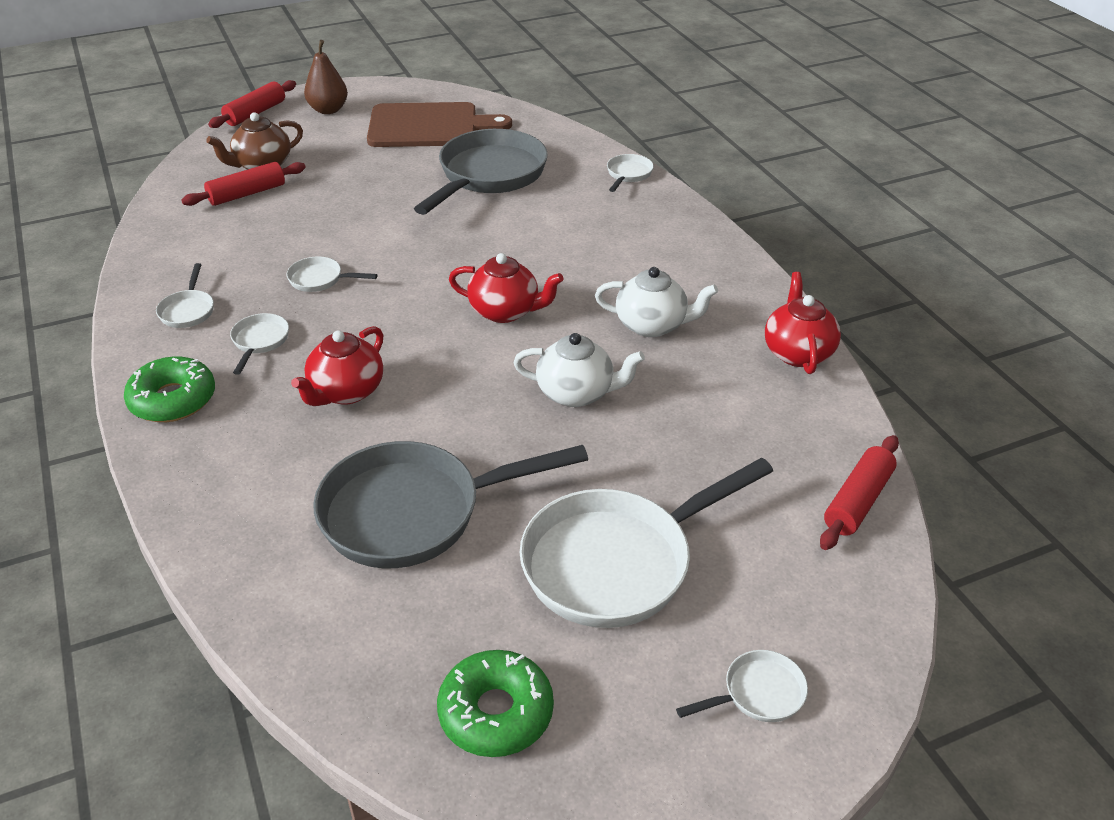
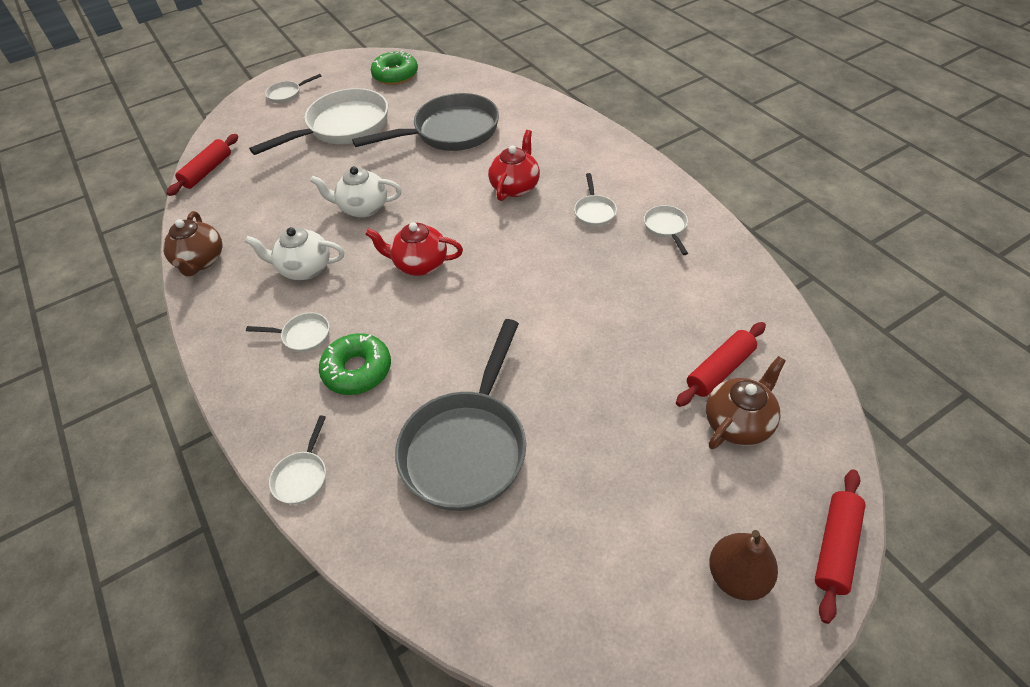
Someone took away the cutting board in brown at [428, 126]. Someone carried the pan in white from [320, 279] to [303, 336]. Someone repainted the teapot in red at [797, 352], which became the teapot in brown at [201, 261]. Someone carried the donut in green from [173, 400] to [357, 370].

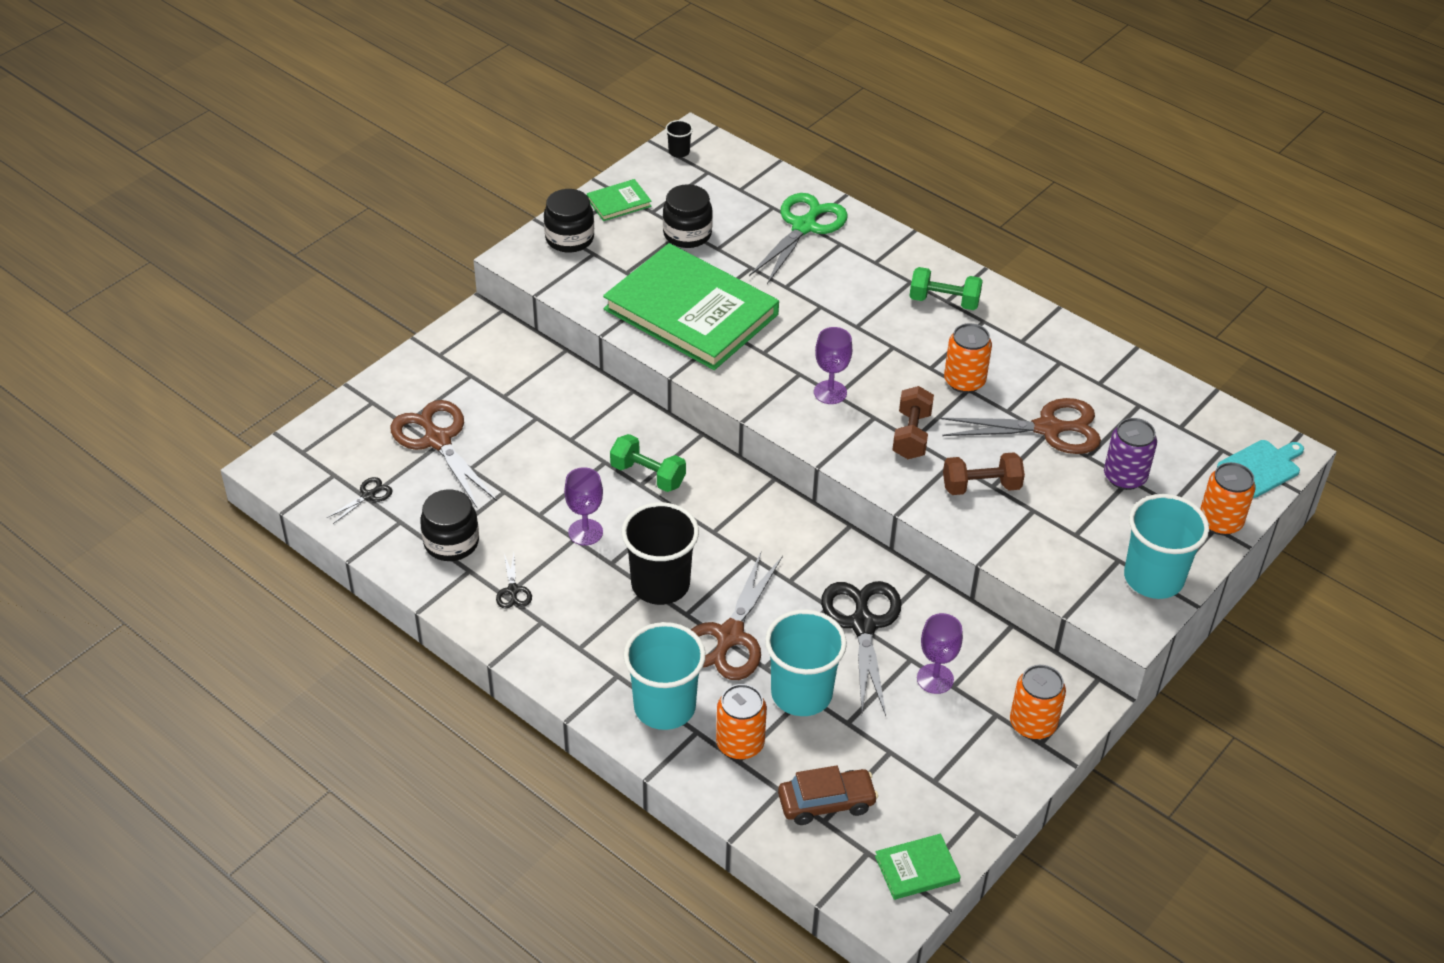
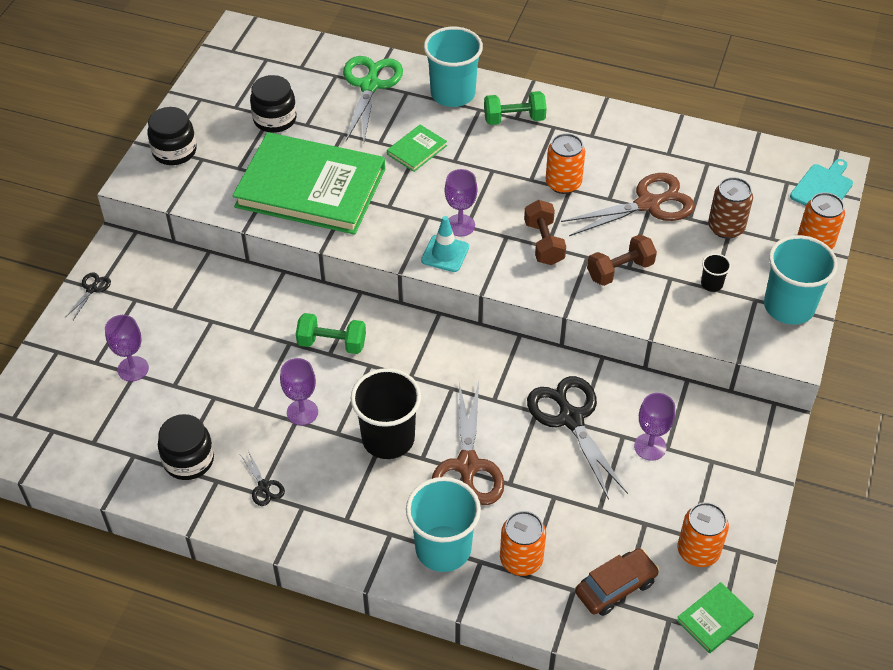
Someone carried the cup in black from [679, 152] to [711, 284]. Someone carried the book in green from [619, 202] to [417, 150]. Someone swapped the scissors in brown at [438, 440] for the goblet in purple at [133, 369]. Someone repainted the can in purple at [1124, 477], which became the can in brown at [726, 227]. Someone carried the scissors in black from [368, 496] to [91, 289]. Someone carried the cup in turquoise from [801, 693] to [453, 94]. Someone carried the can in orange from [1032, 724] to [698, 551]. Someone put down the traffic cone in turquoise at [445, 254].

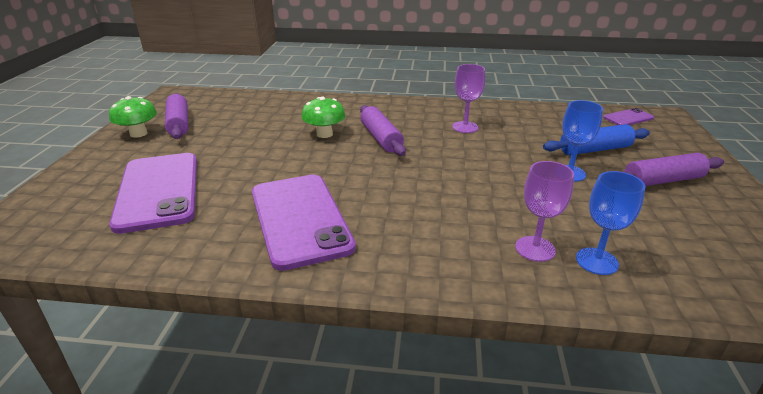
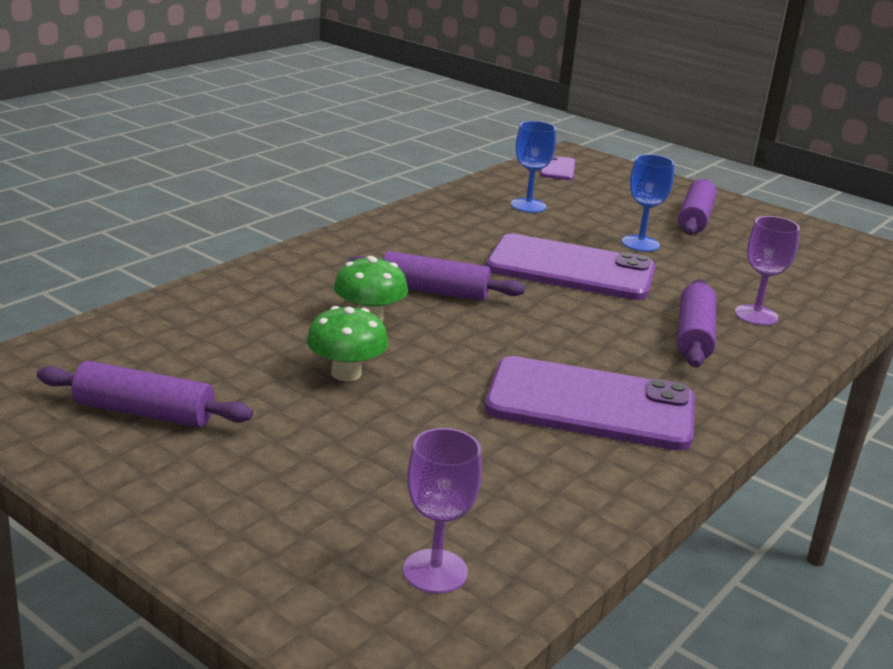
Someone carried the goblet in purple from [465, 127] to [435, 571]. Someone carried the mushroom in green from [138, 134] to [346, 373]. Someone took away the rolling pin in blue at [594, 150]. Someone carried the phone in purple from [158, 191] to [570, 269]. Someone carried the goblet in blue from [596, 261] to [528, 205]. Someone put down the rolling pin in purple at [693, 336].

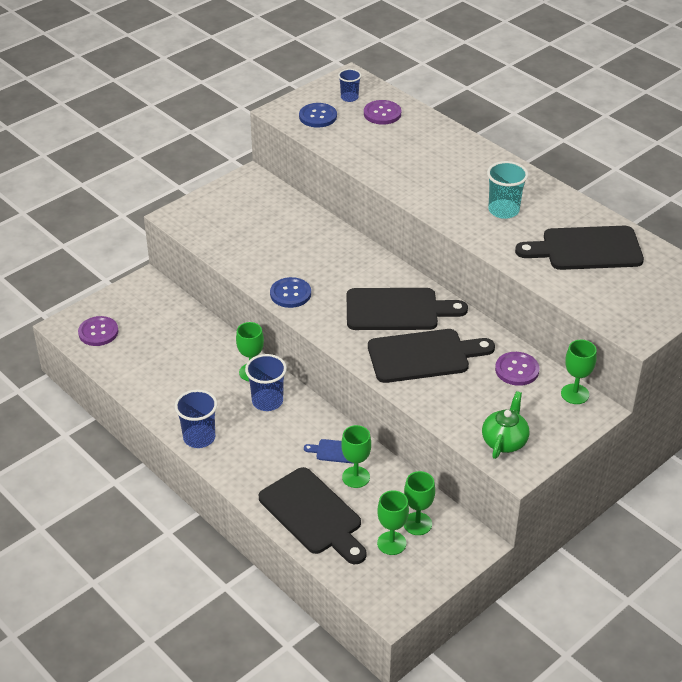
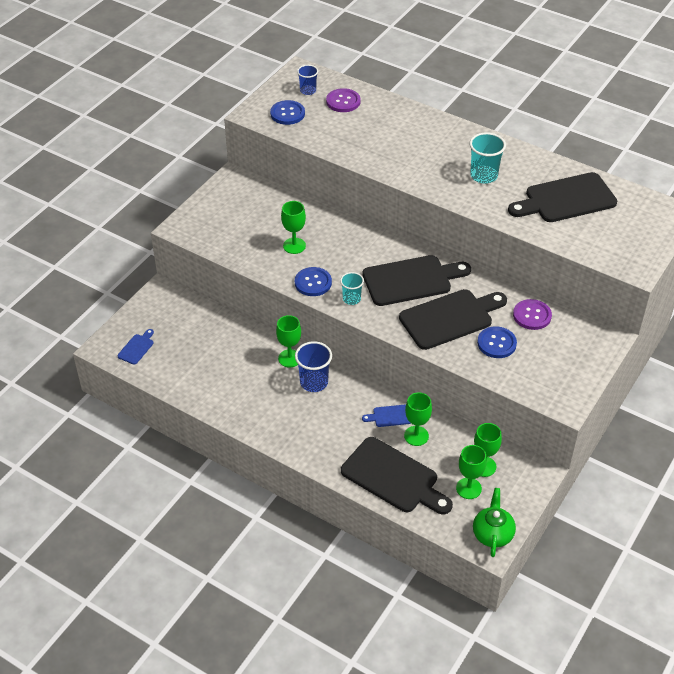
Someone swapped the button in purple at [98, 332] for the cutting board in blue at [137, 348]. Someone carried the goblet in green from [575, 394] to [294, 246]. Someone took away the cup in blue at [199, 438]. Someone carried the teapot in green from [504, 441] to [492, 534]. Someone put down the cup in turquoise at [351, 299]. Someone put down the button in blue at [496, 343].

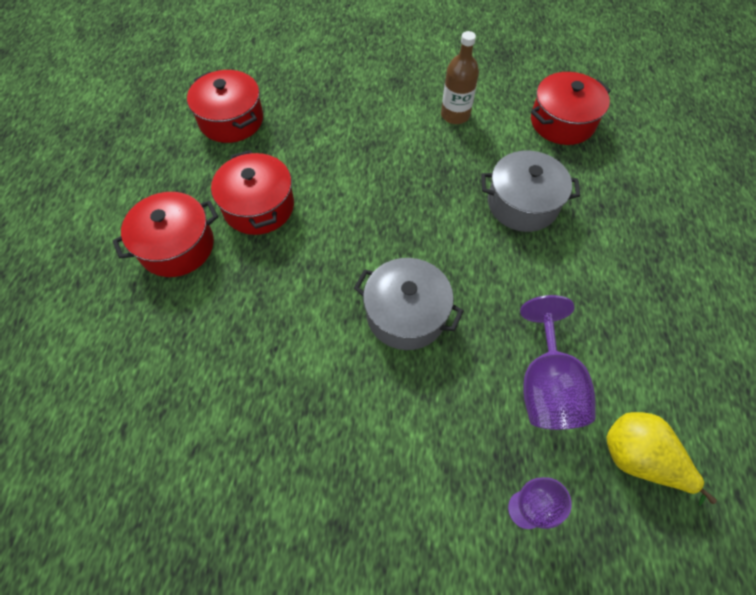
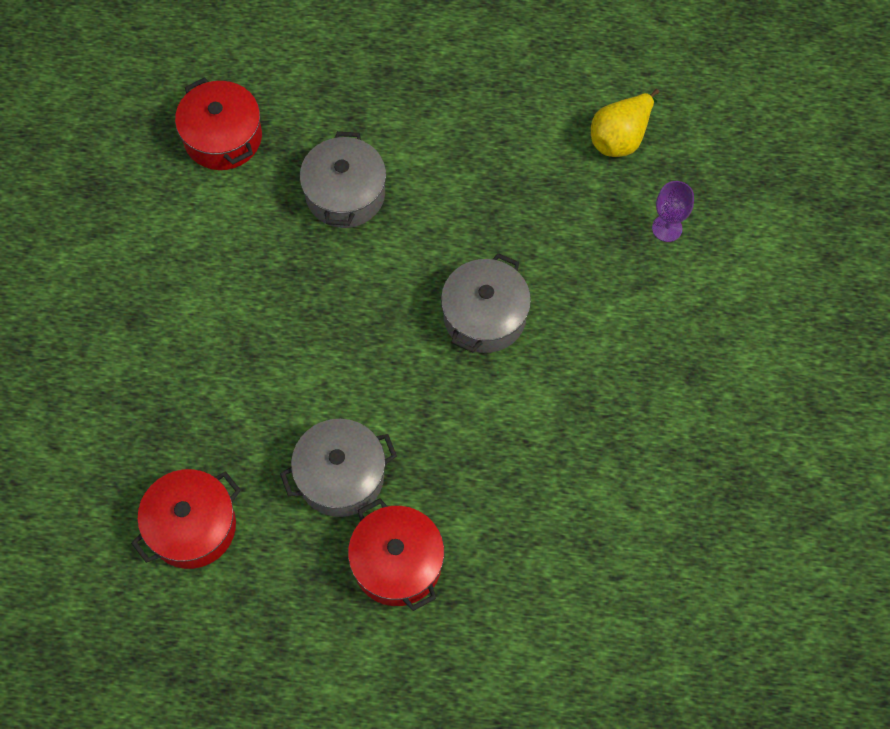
Someone took away the bottle in brown at [455, 115]. Someone repainted the pot in red at [259, 206], which became the pot in grey at [341, 476]. Someone took away the goblet in purple at [546, 386].

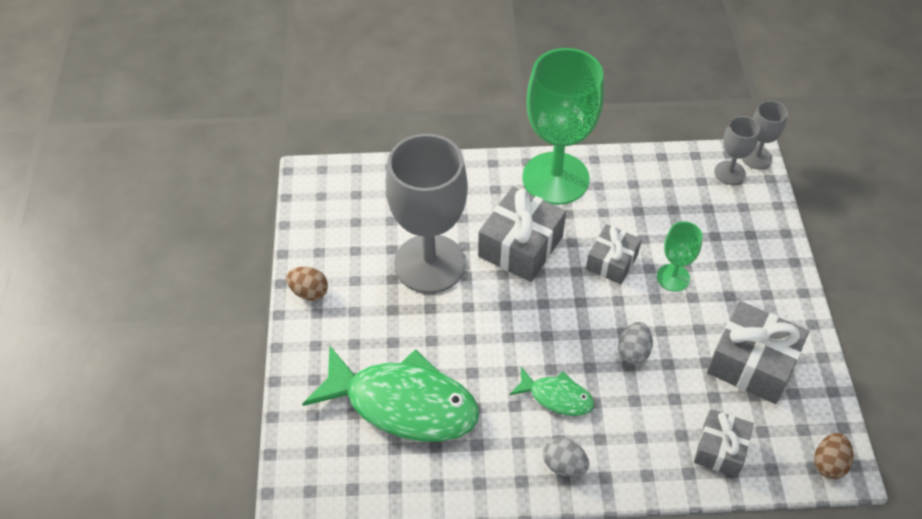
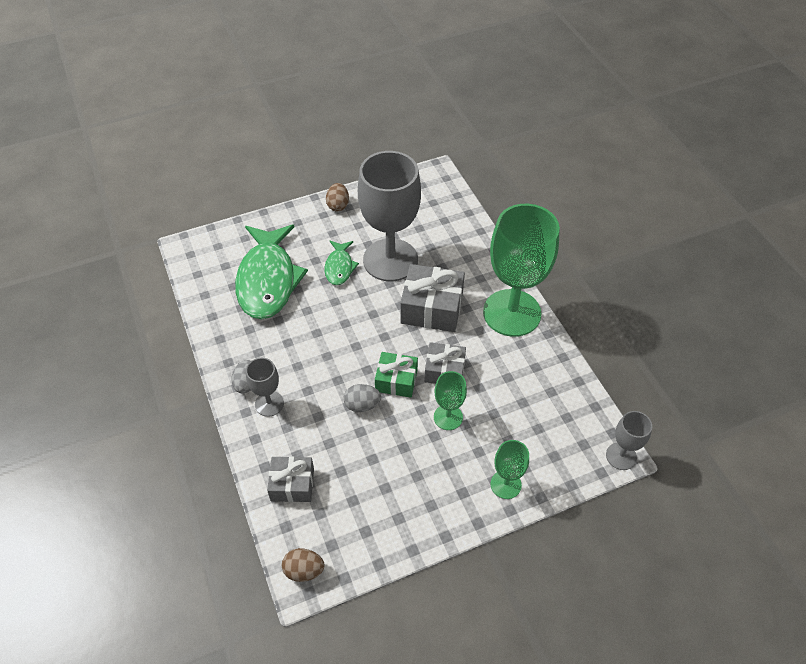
Someone carried the goblet in grey from [729, 173] to [269, 404]. Someone took away the gift in grey at [752, 363]. Someone carried the fish in green from [556, 397] to [339, 267]. Someone put down the gift in green at [396, 380]. Someone put down the goblet in green at [505, 484].

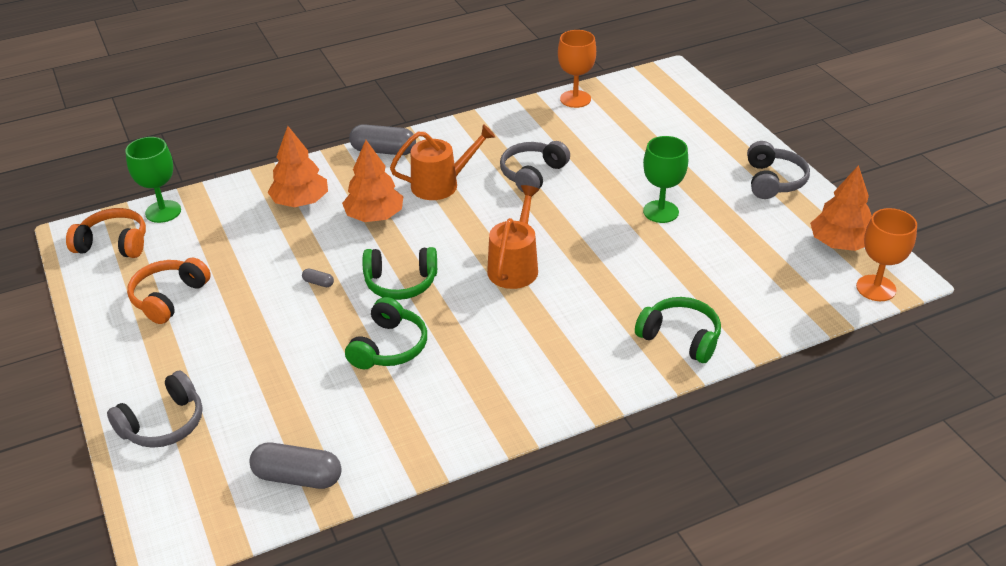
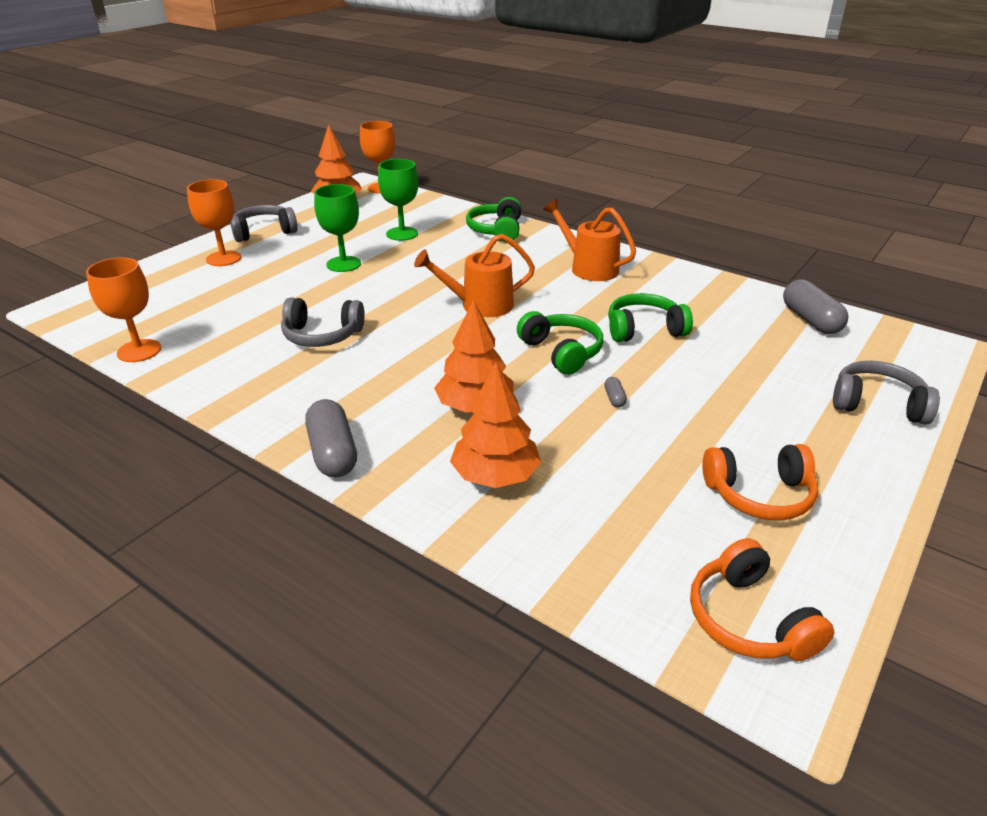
Someone carried the watering can in orange from [441, 184] to [589, 268]. Someone carried the goblet in green from [163, 211] to [402, 234]. Someone put down the goblet in orange at [223, 258].

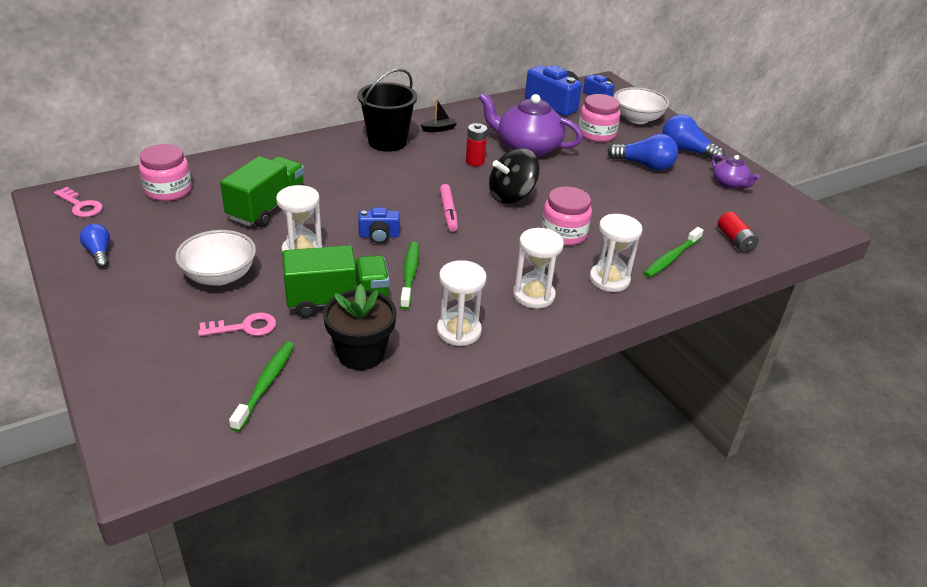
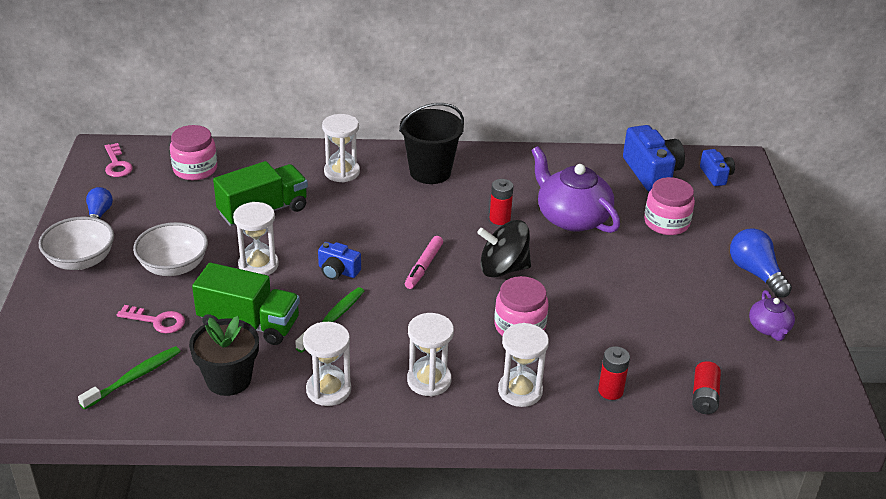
Someone carried the bowl in white from [637, 119] to [81, 260]. Someone took away the boat in black at [439, 129]. Someone took away the light bulb in blue at [644, 165]. Someone swapped the toothbrush in green at [671, 258] for the battery in red at [610, 391]. Someone put down the hourglass in white at [342, 172].

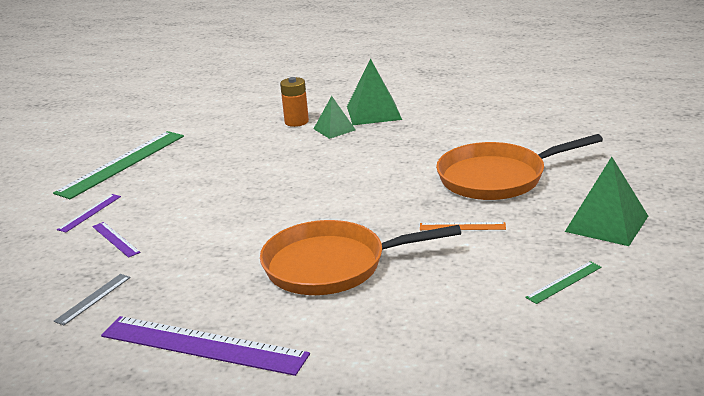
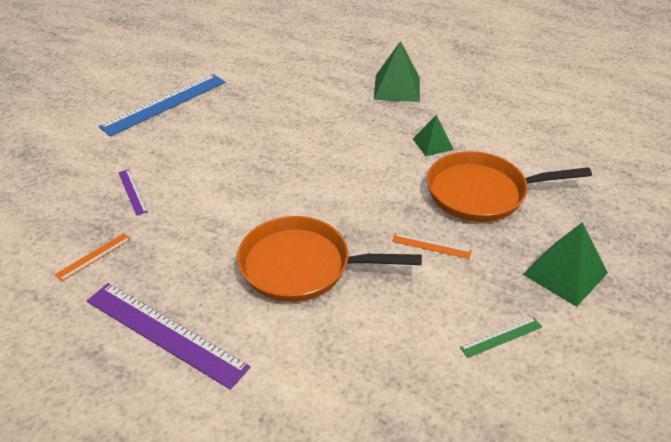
Someone took away the battery in orange at [296, 122]. Someone carried the pyramid in green from [334, 129] to [432, 144]. Someone repainted the ruler in green at [122, 163], which became the ruler in blue at [164, 104]. Someone took away the ruler in purple at [89, 213]. Someone repainted the ruler in grey at [93, 299], which became the ruler in orange at [93, 256].

